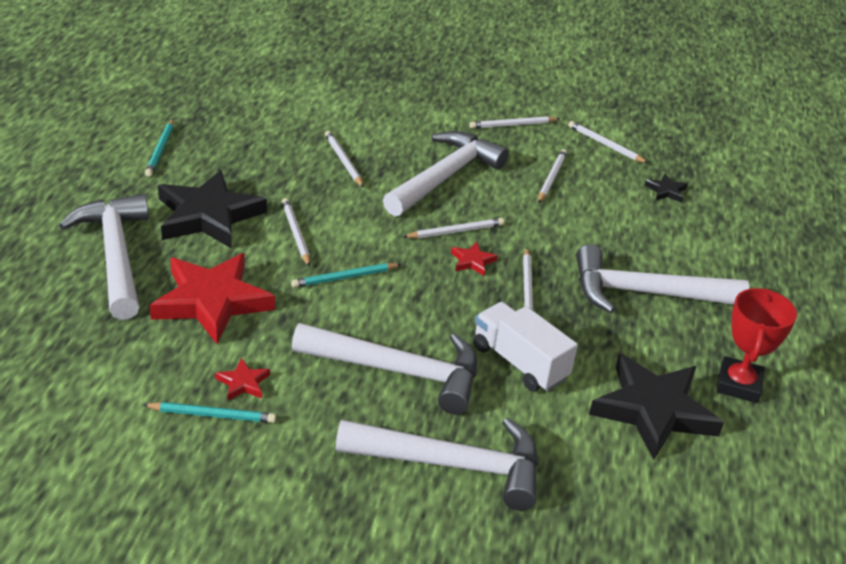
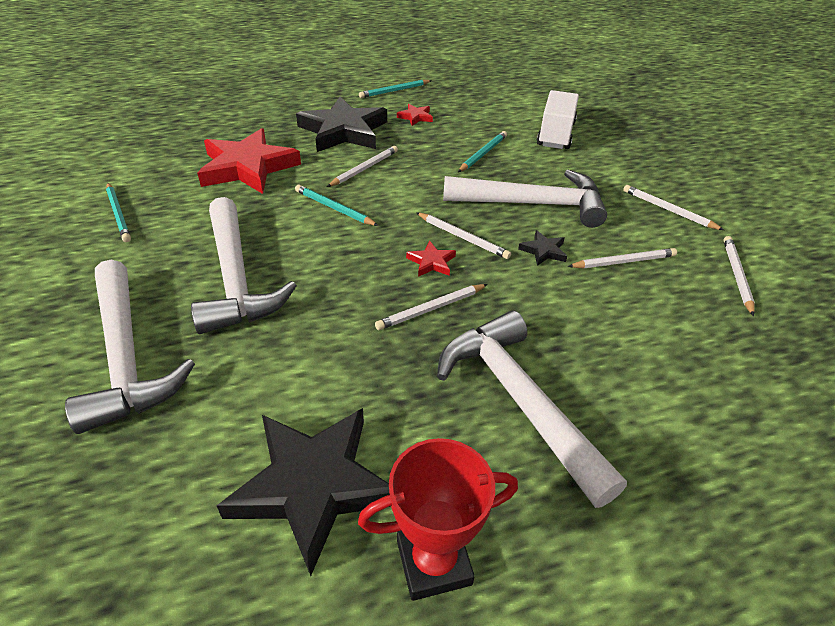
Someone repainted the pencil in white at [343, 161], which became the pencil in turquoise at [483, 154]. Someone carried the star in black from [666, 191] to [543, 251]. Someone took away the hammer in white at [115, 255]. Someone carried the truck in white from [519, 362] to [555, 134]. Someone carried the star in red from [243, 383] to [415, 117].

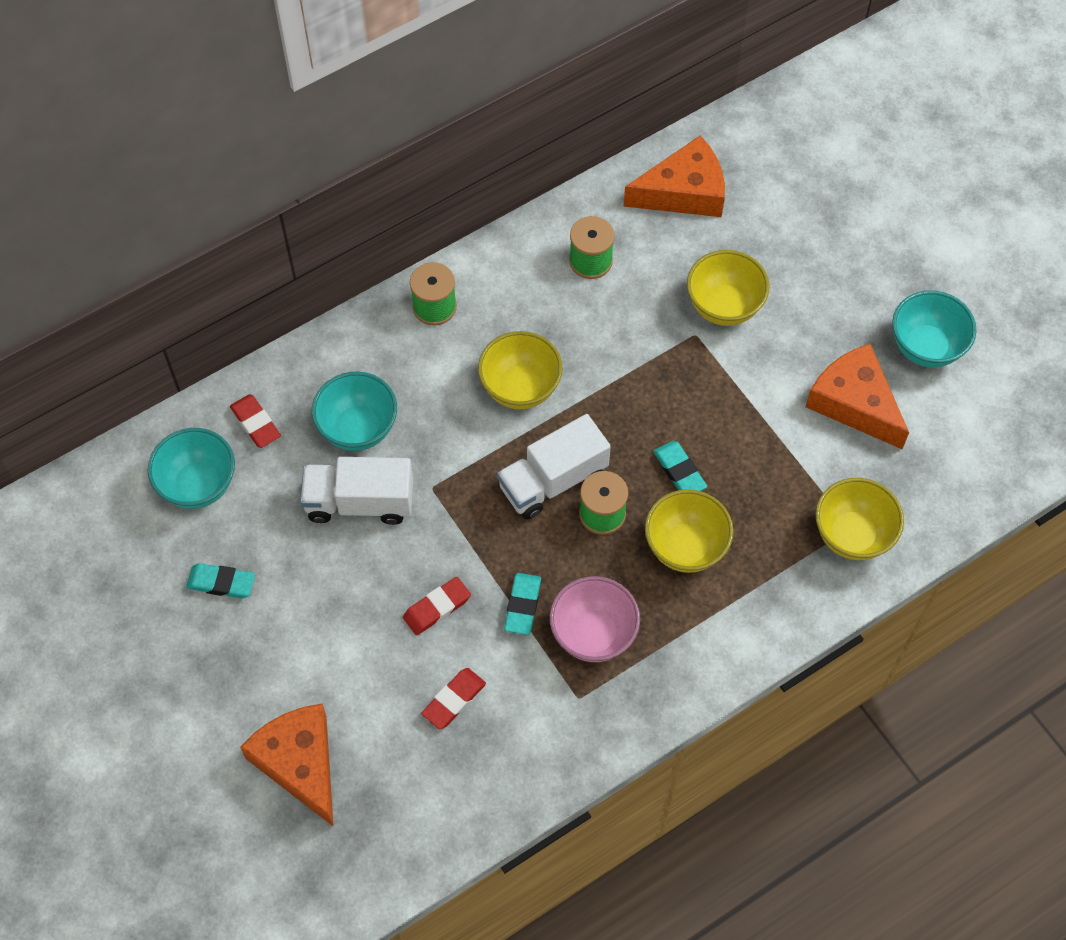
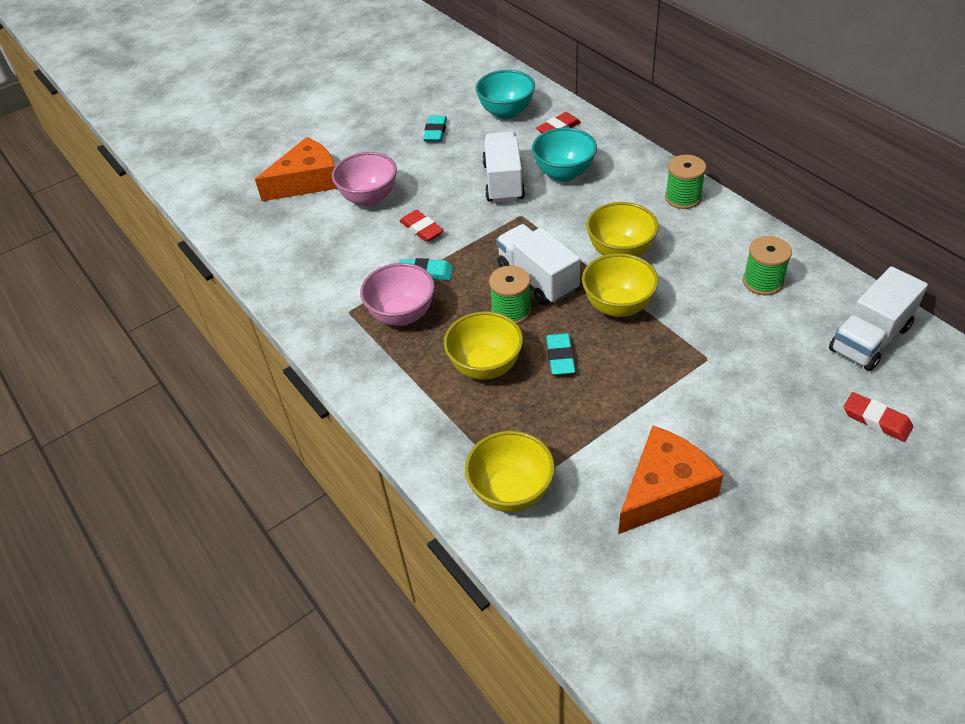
Someone swapped the cheese in orange at [684, 192] for the truck in white at [869, 338]. Someone carried the bowl in yellow from [724, 306] to [618, 306]. Someone took away the bowl in turquoise at [925, 347]. Someone rotated the eraser in turquoise at [679, 471] by 60 degrees counterclockwise. Someone carried the eraser in red from [454, 700] to [876, 420]. Someone put down the bowl in pink at [369, 198].

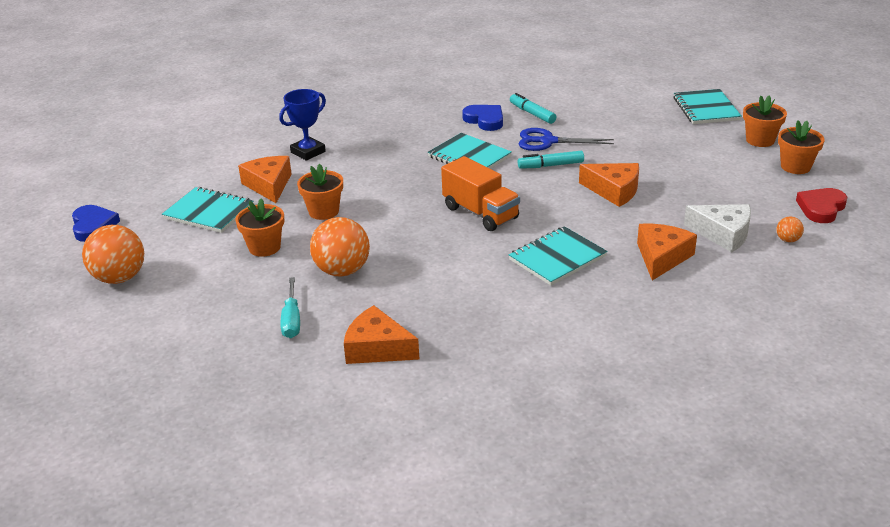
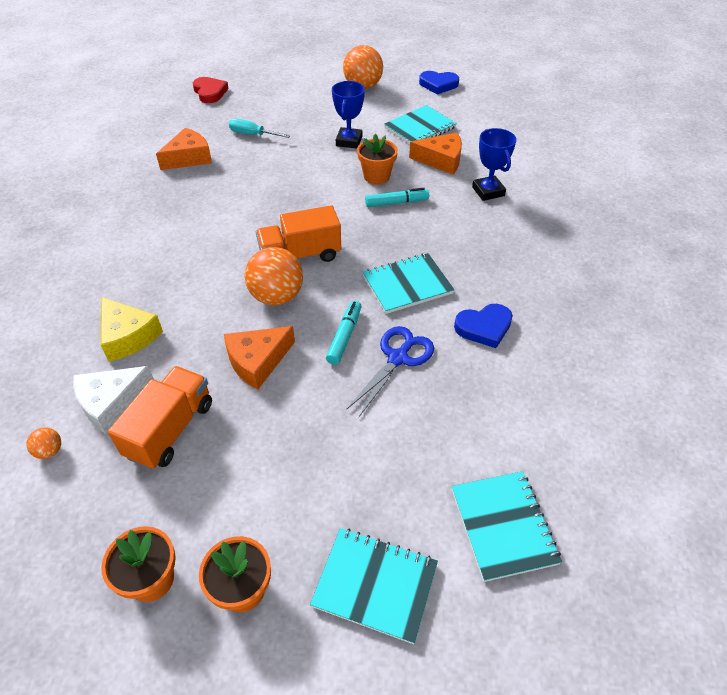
Someone carried the marker in turquoise from [532, 113] to [396, 203]. Someone carried the heart in red from [821, 208] to [210, 92]. Someone swapped the flower pot in orange at [264, 247] for the trophy in blue at [349, 141]. Someone carried the ball in orange from [342, 271] to [277, 296]. Someone repainted the cheese in orange at [661, 257], which became the cheese in yellow at [128, 336]. Someone carried the notebook in turquoise from [557, 258] to [503, 526]. Someone put down the truck in orange at [170, 429].

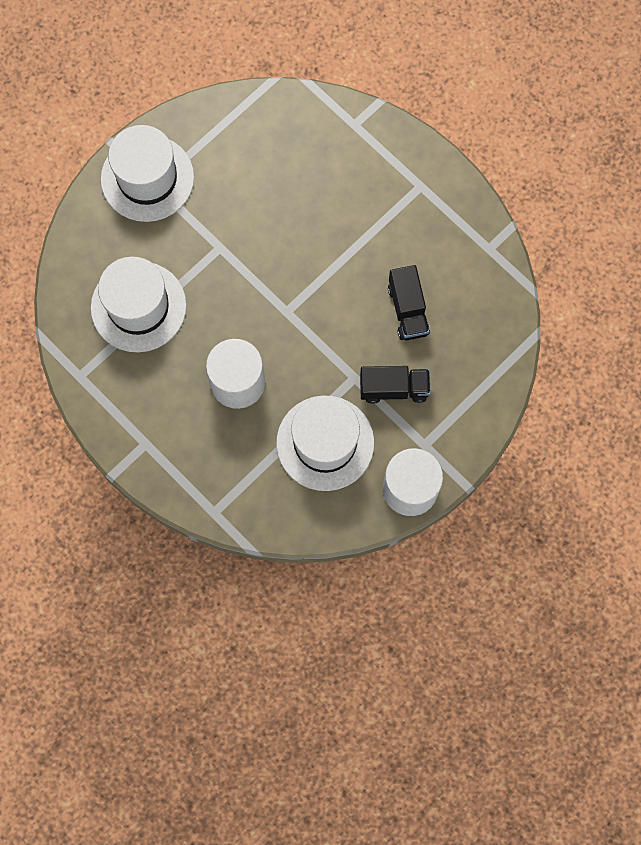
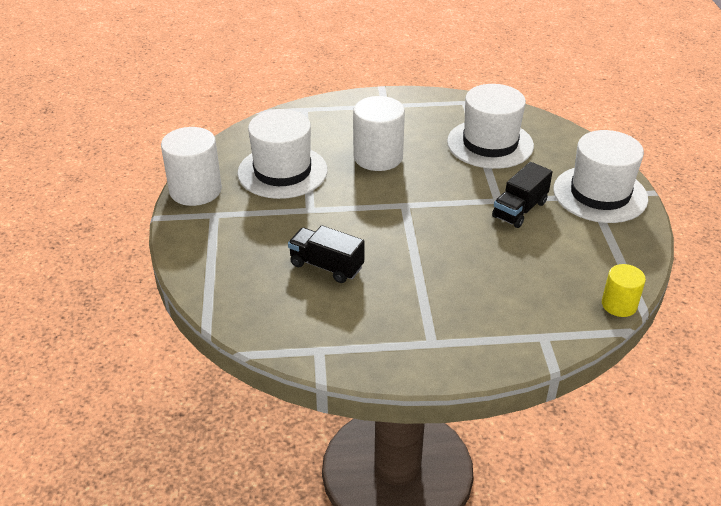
Someone carried the truck in black from [394, 388] to [519, 209]. Someone put down the cylinder in yellow at [619, 305].

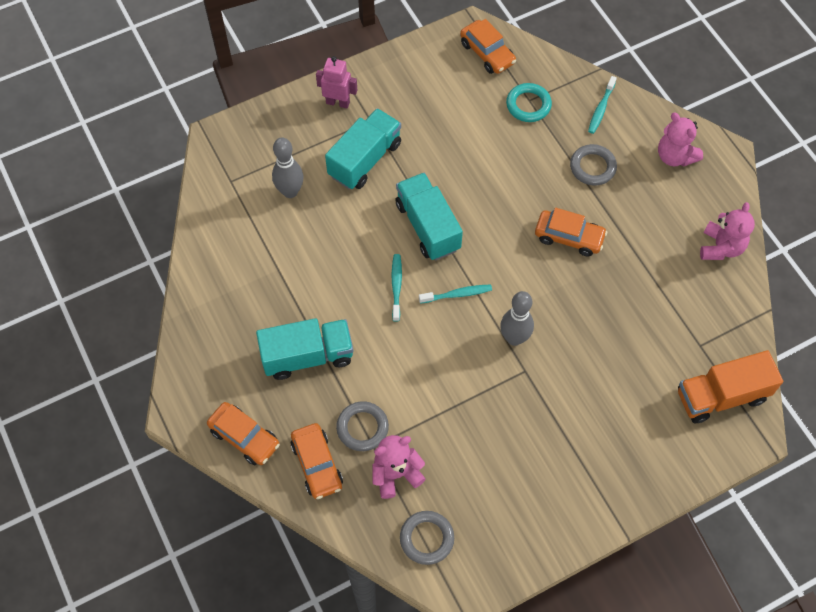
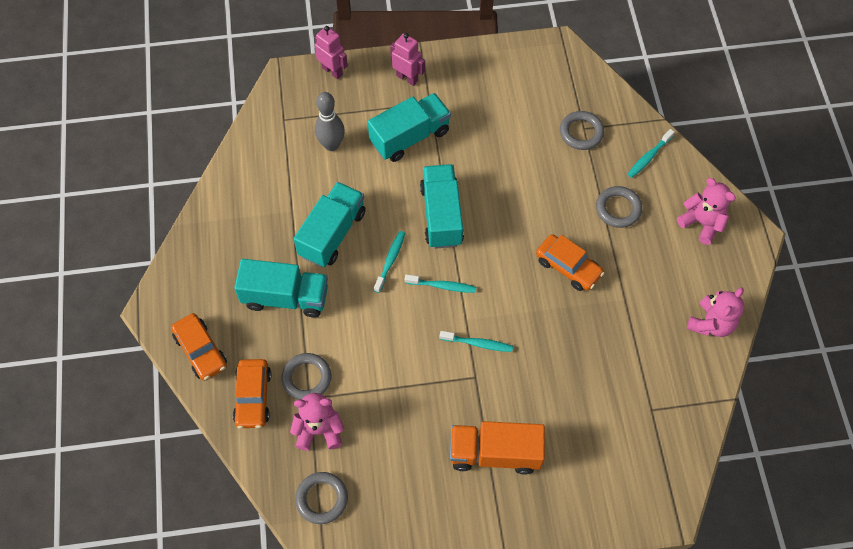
Someone took away the car in orange at [487, 53]. Someone repainted the ring in turquoise at [528, 105], which became the ring in grey at [581, 132]. Someone rotated the teddy bear in pink at [675, 156] by 150 degrees clockwise. Someone swapped the bowling pin in grey at [514, 338] for the toothbrush in turquoise at [478, 343]. Someone carried the truck in orange from [721, 396] to [495, 453]. Someone put down the robot in pink at [332, 71]. Someone put down the truck in turquoise at [332, 234].

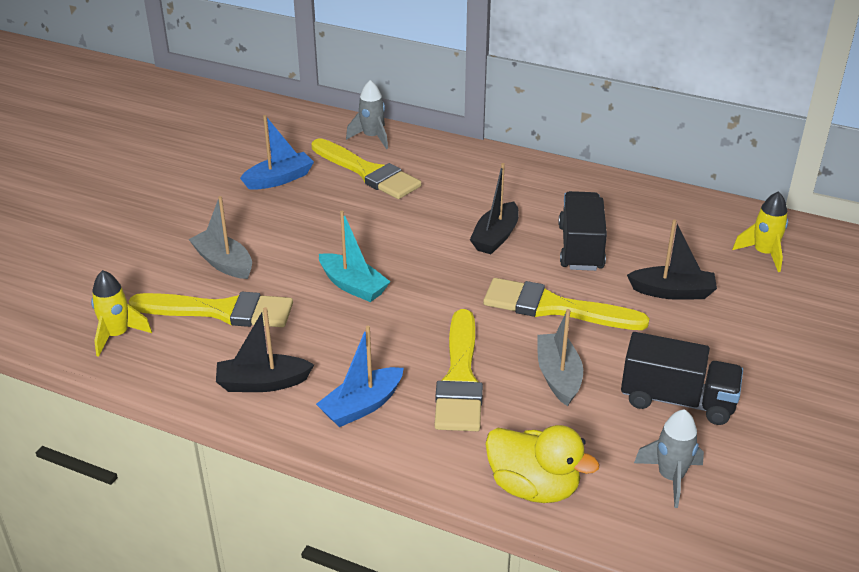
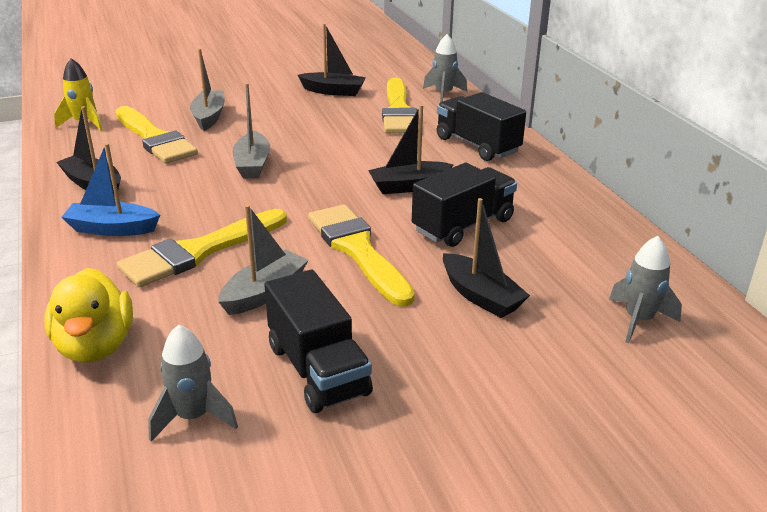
Someone repainted the boat in blue at [279, 179], which became the boat in black at [333, 91]. Someone repainted the rocket in yellow at [763, 254], which became the rocket in grey at [638, 320]. Someone repainted the boat in turquoise at [353, 286], which became the boat in grey at [252, 164]. Someone put down the truck in black at [477, 145].

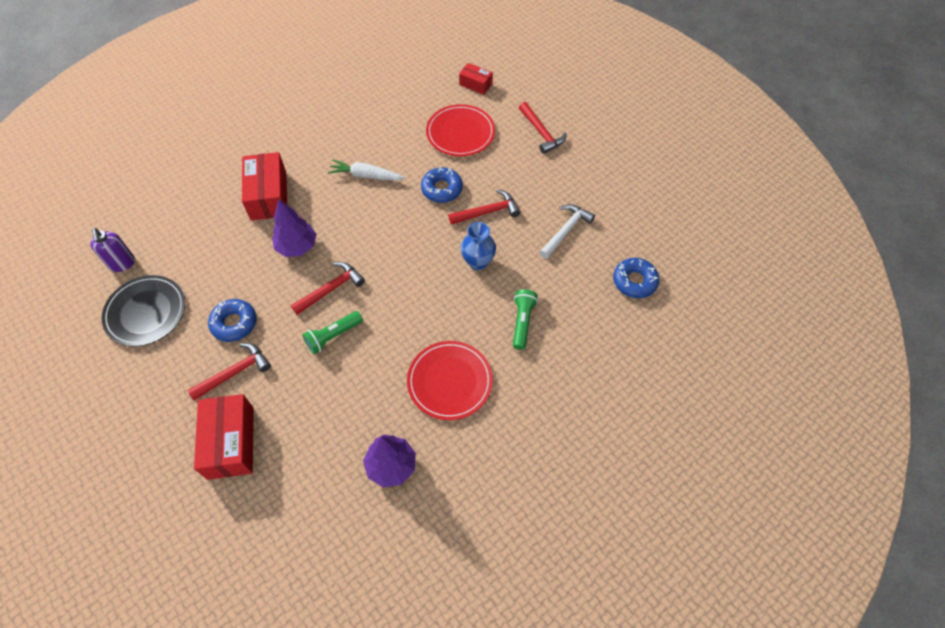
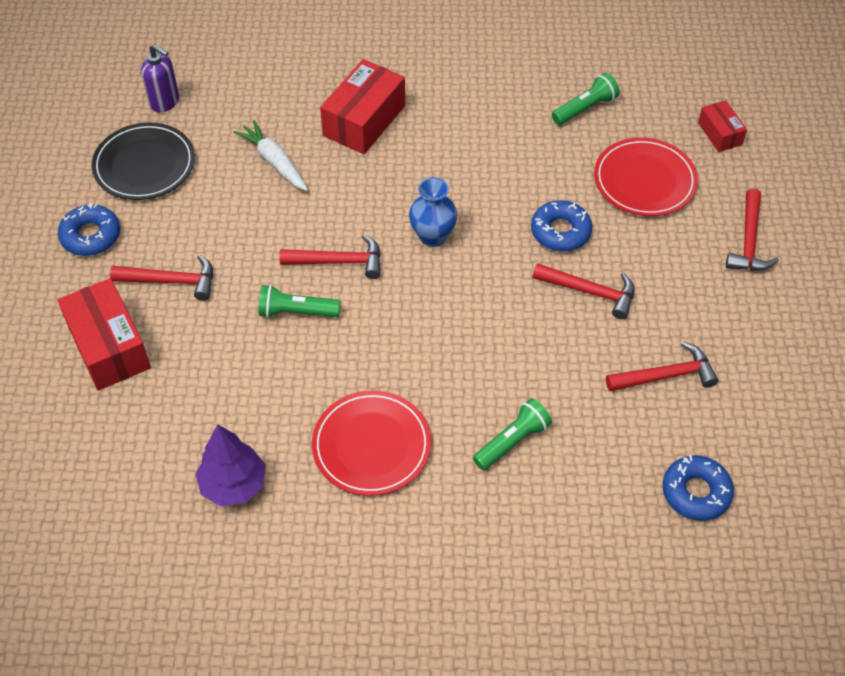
Someone carried the carrot in white from [366, 176] to [274, 162]. Someone took away the tree in purple at [297, 247]. Someone repainted the hammer in white at [566, 230], which became the hammer in red at [666, 375]. Someone carried the vase in blue from [478, 262] to [432, 236]. Someone rotated the soap dispenser in purple at [122, 263] by 75 degrees counterclockwise. Someone carried the donut in blue from [234, 323] to [91, 236]. Someone rotated the box in red at [231, 442] by 60 degrees counterclockwise. Someone put down the flashlight in green at [585, 108].

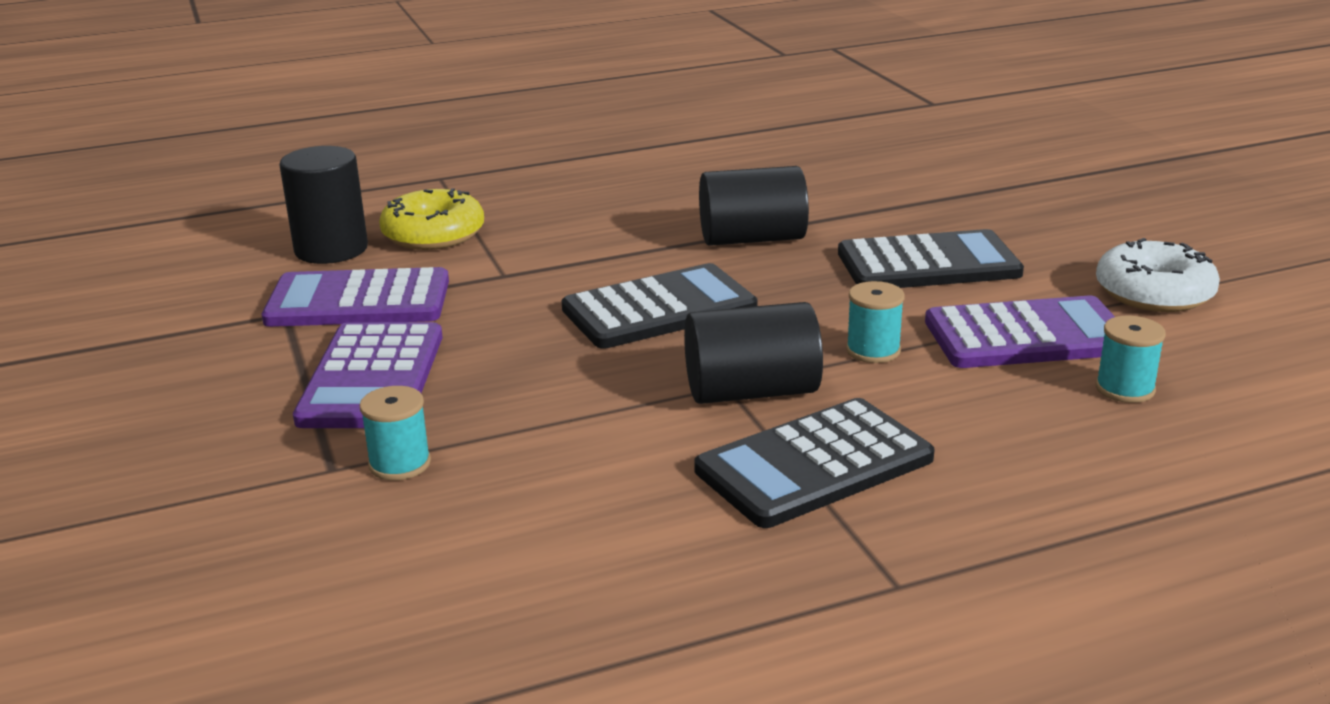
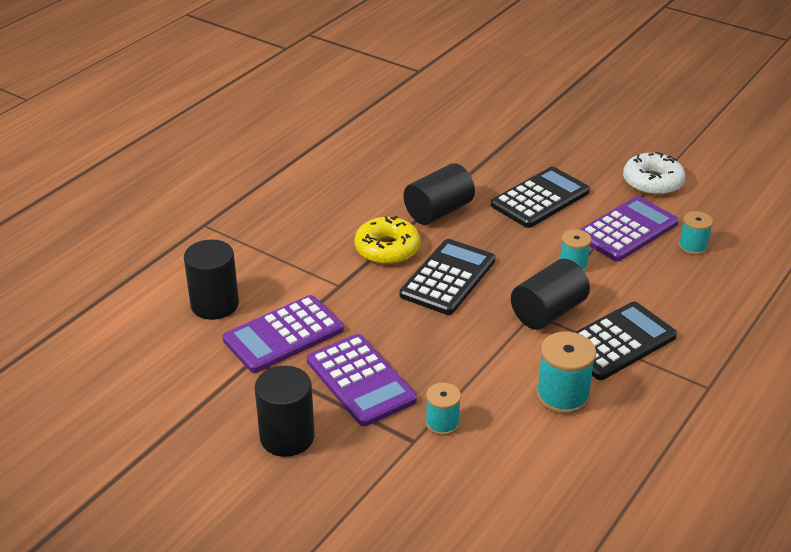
Someone carried the donut in yellow from [433, 234] to [387, 249]. Someone rotated the calculator in black at [814, 464] by 150 degrees counterclockwise. Someone put down the spool in turquoise at [562, 396]. Someone put down the cylinder in black at [287, 437].

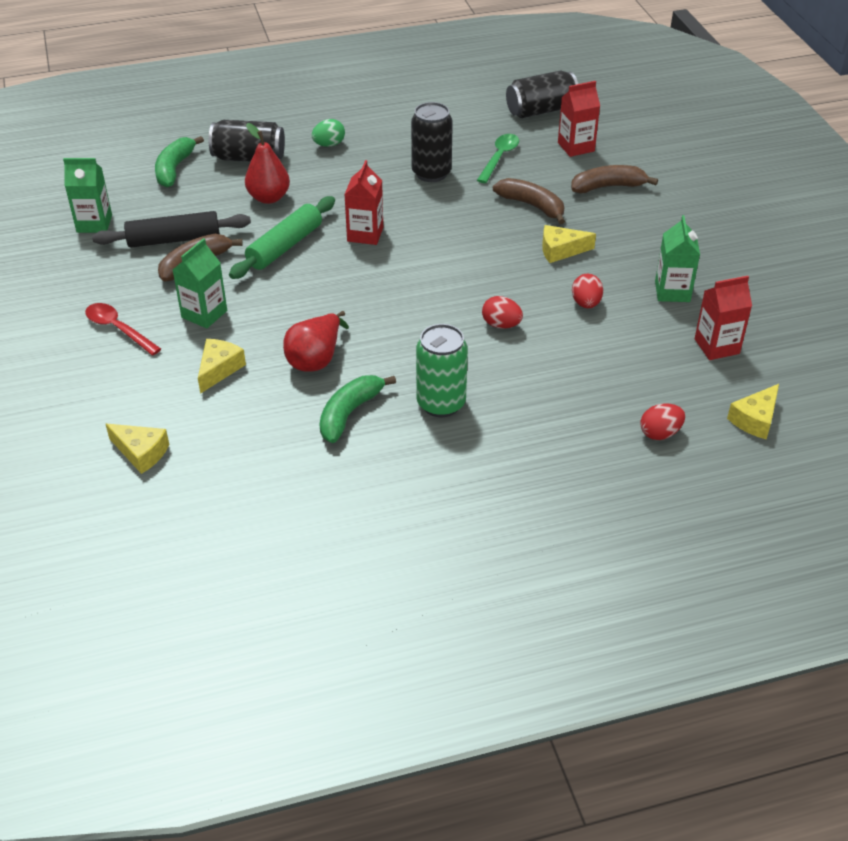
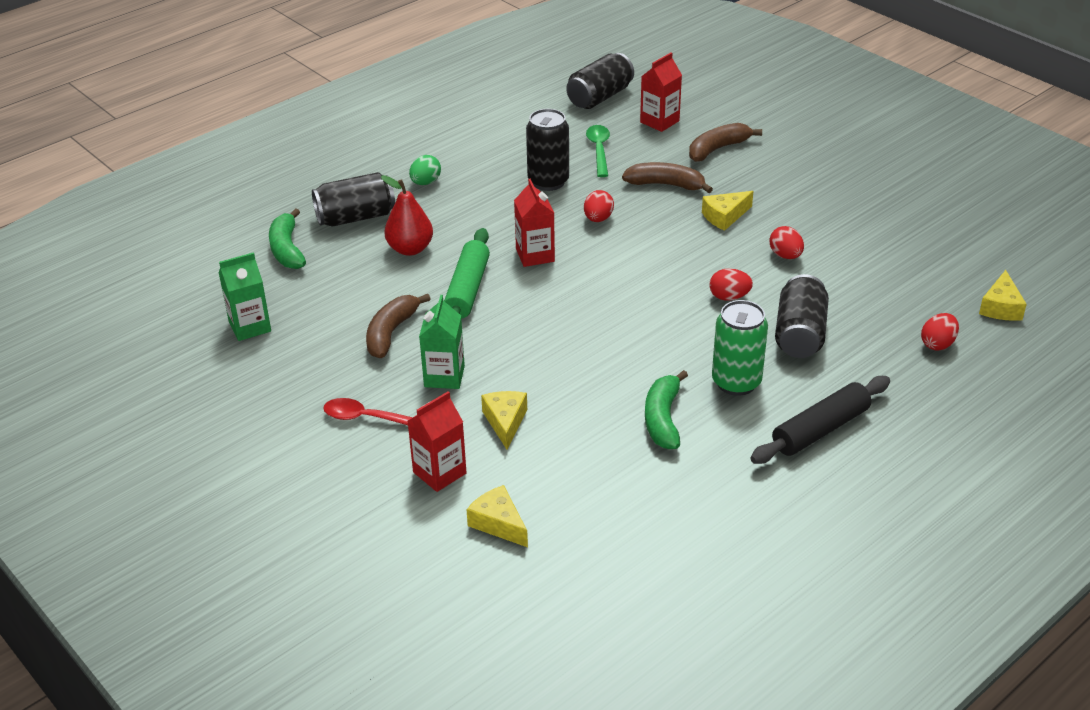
Someone carried the rolling pin in black from [174, 239] to [820, 430]. Someone took away the carton in green at [672, 291]. Someone carried the carton in red from [716, 346] to [439, 473]. Someone took away the pear in red at [316, 359]. Someone rotated the cheese in yellow at [141, 452] by 135 degrees counterclockwise. Someone put down the egg in red at [598, 219]. Someone put down the can in black at [799, 334].

